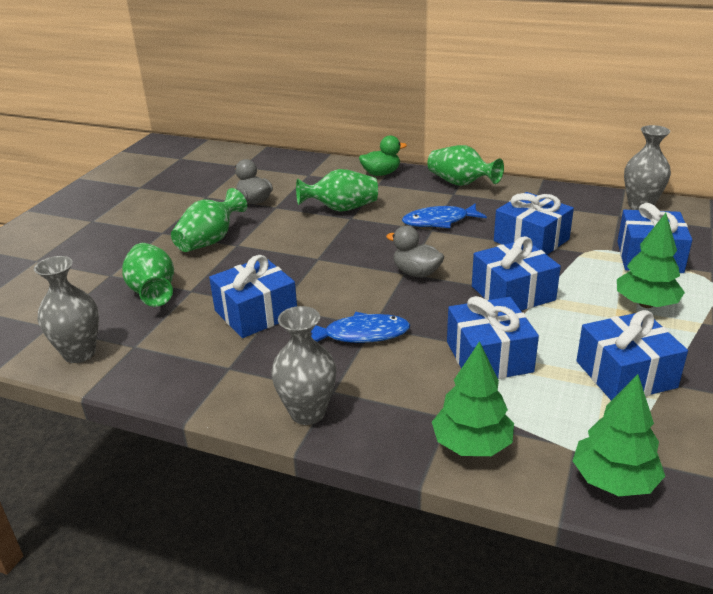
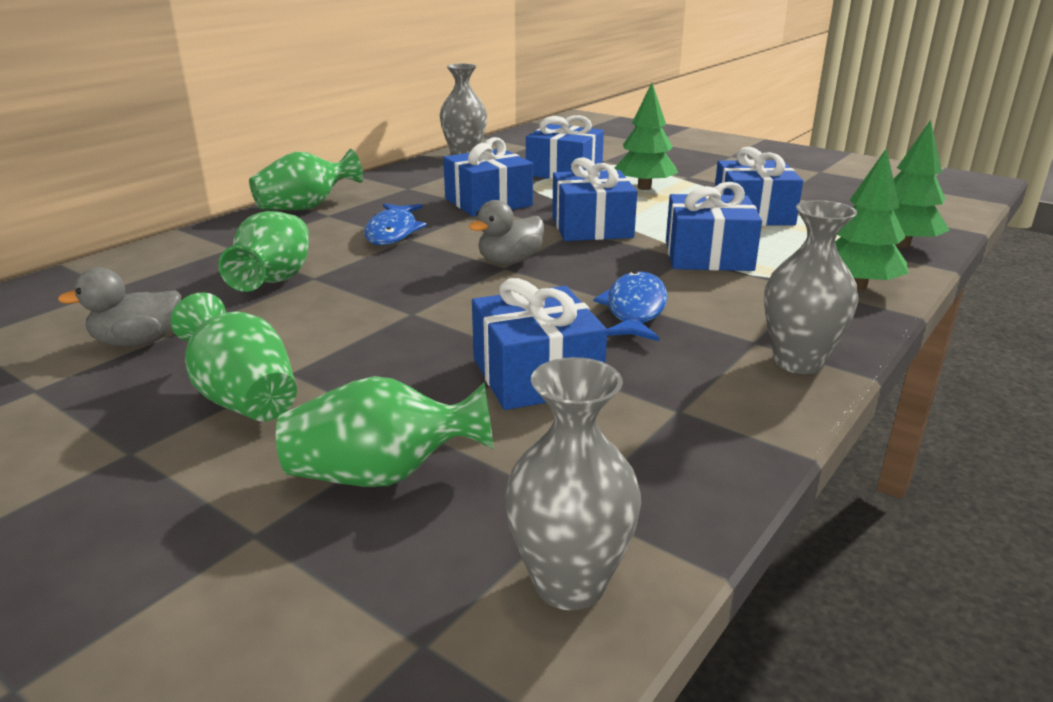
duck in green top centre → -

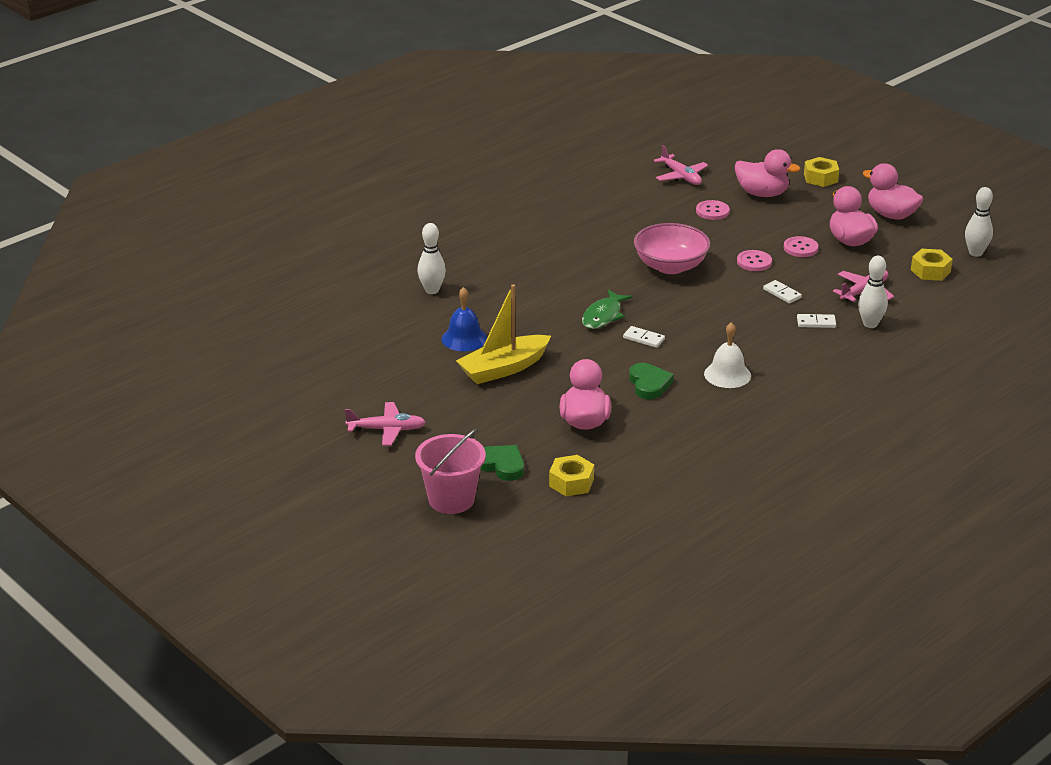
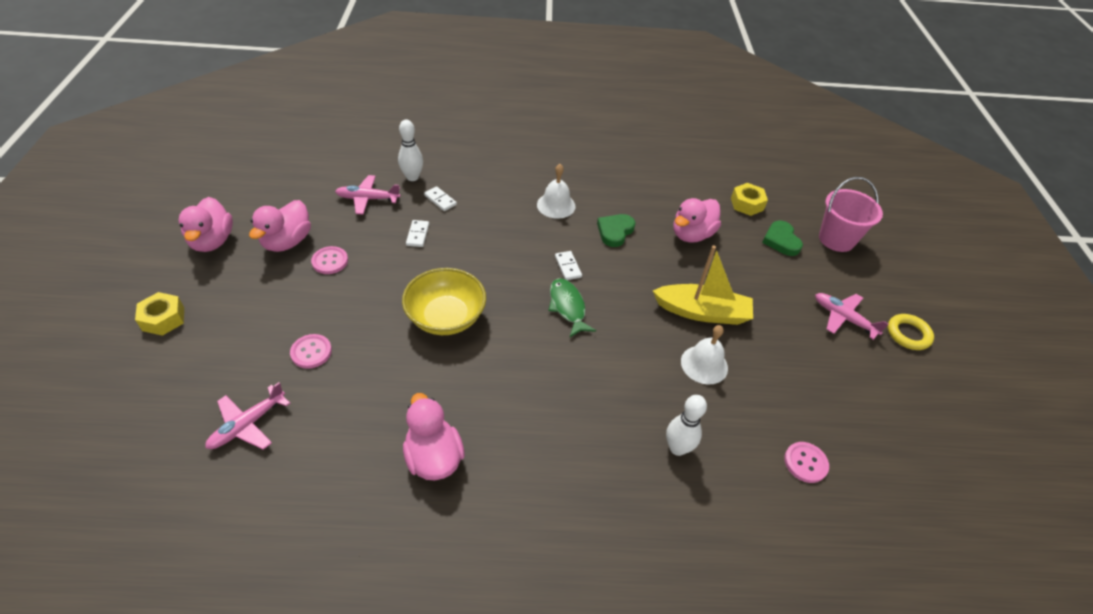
nut in yellow (3rd from left) middle right → -
bowling pin in white (3rd from left) top right → -
- → ring in yellow middle right
duck in pink (2nd from left in the first image) top right → duck in pink (3rd from left) bottom centre, move
button in pink (2nd from left in the first image) middle right → button in pink (3rd from left) bottom right, move
bell in blue centre → bell in white (2nd from left) centre
bowl in pink top centre → bowl in yellow centre
fish in green centre, 90 degrees counterclockwise
plane in pink (2nd from left in the first image) top centre → plane in pink (1st from left) bottom left, 150 degrees counterclockwise

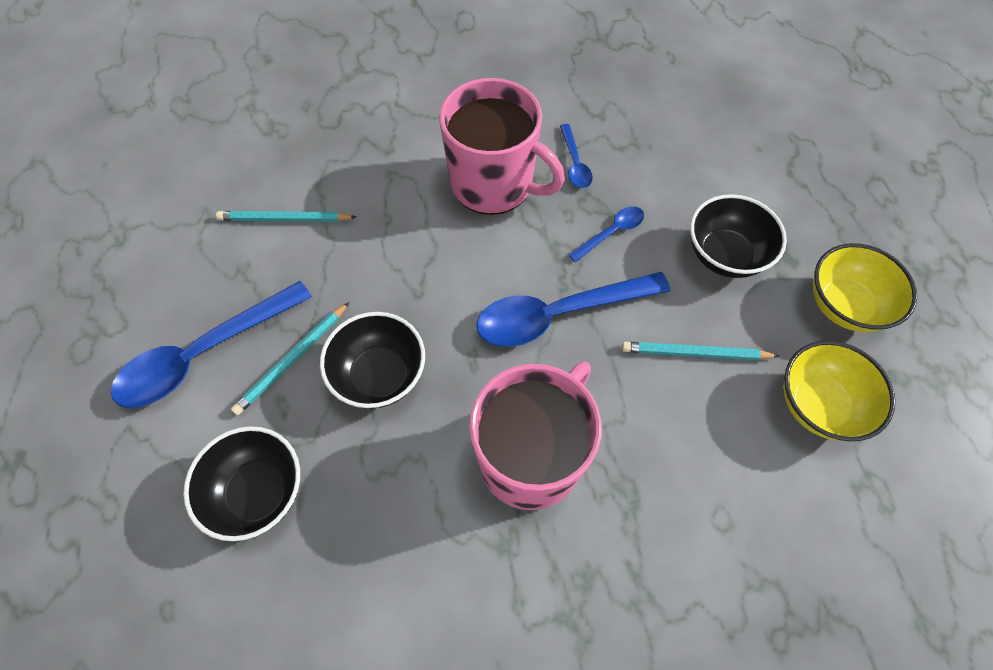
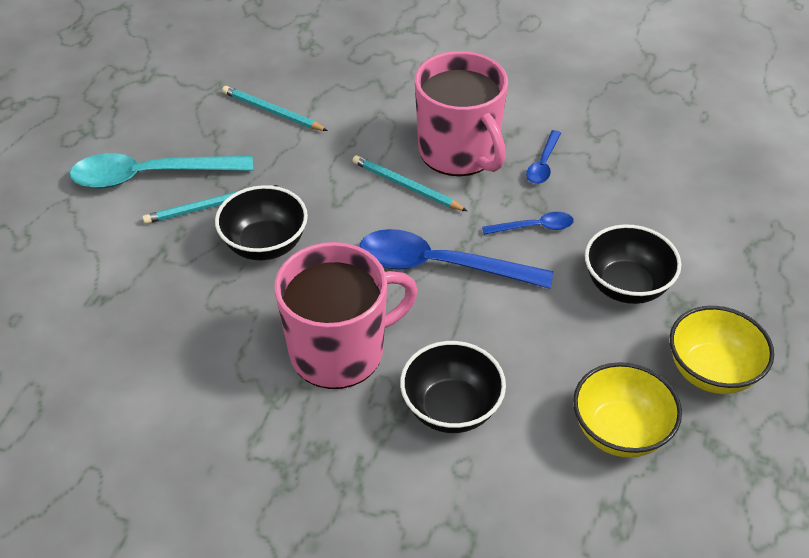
bowl in black (1st from left in the first image) bottom left → bowl in black (2nd from left) bottom centre, move
pencil in turquoise (3rd from left) middle right → pencil in turquoise (3rd from left) top centre, move
spoon in blue (1st from left) middle left → spoon in turquoise top left

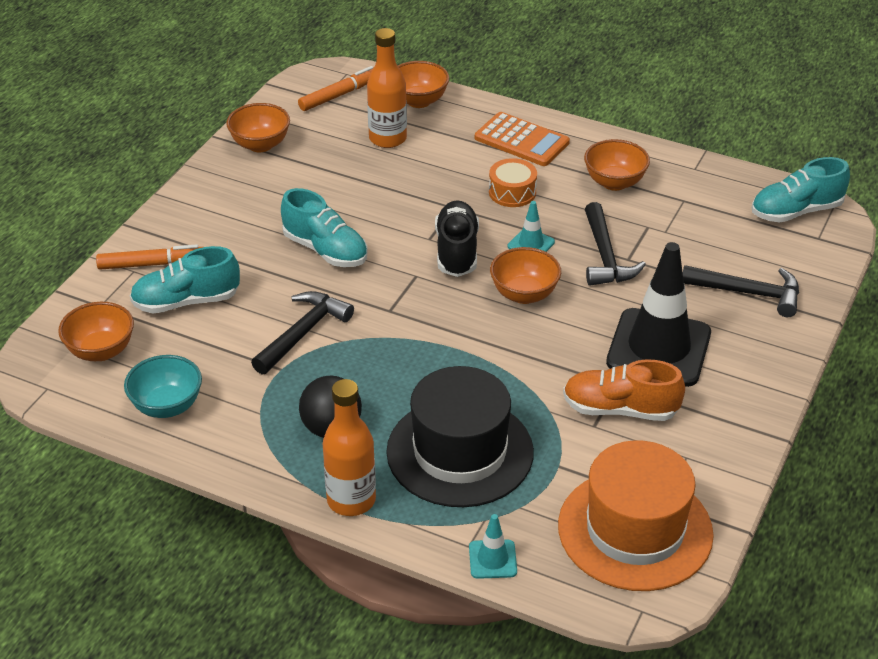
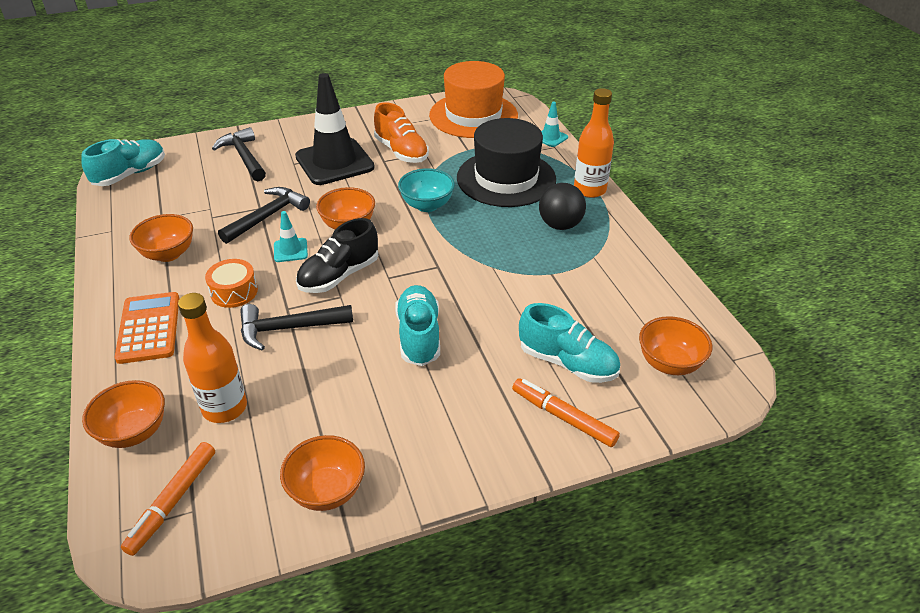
bowl in turquoise middle left → bowl in turquoise top centre, move
hammer in black (1st from left in the first image) centre → hammer in black (3rd from left) middle left, move
marker in orange (2nd from left in the first image) top centre → marker in orange (1st from left) bottom left, 75 degrees counterclockwise
shoe in turquoise (3rd from left in the first image) top right → shoe in turquoise (1st from left) top left, 75 degrees counterclockwise

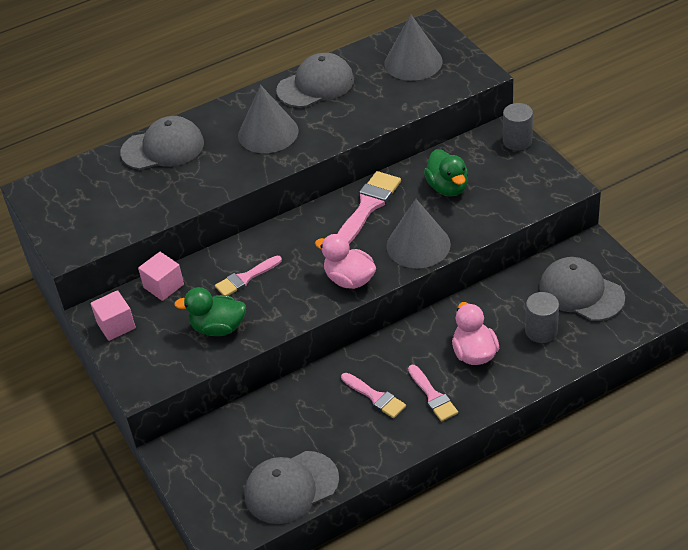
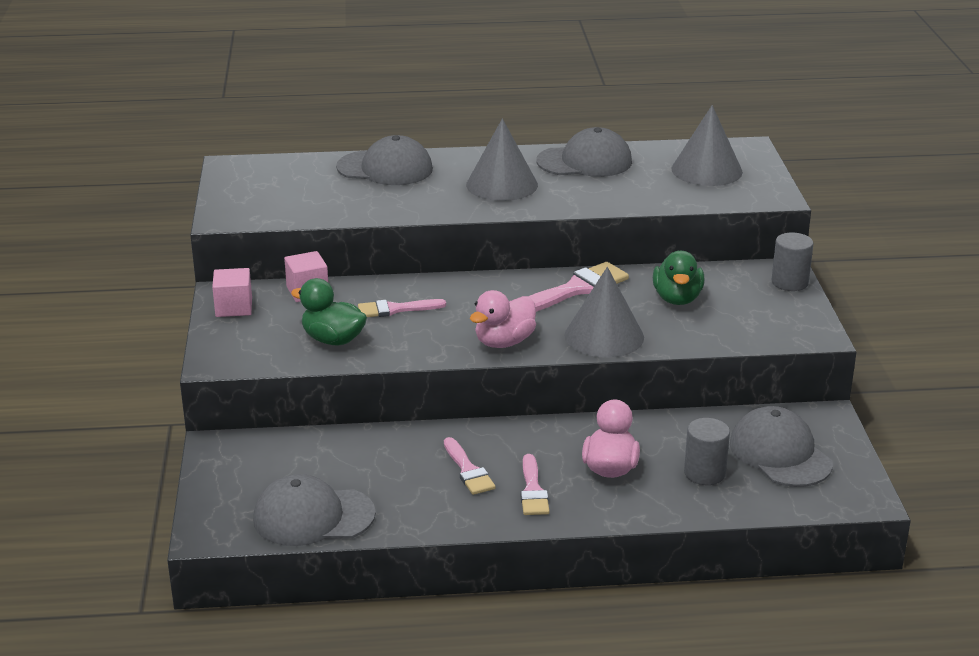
duck in pink (1st from left) centre, 105 degrees counterclockwise

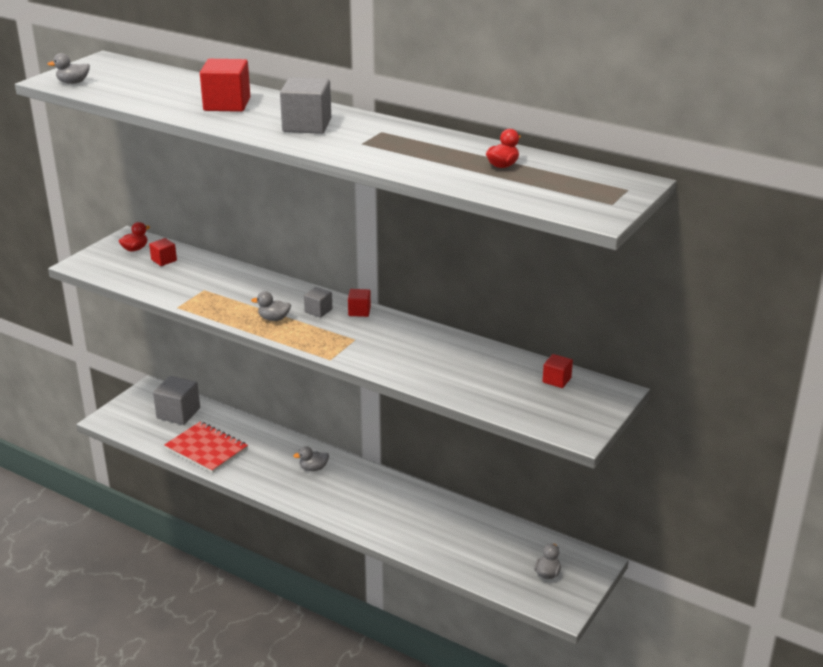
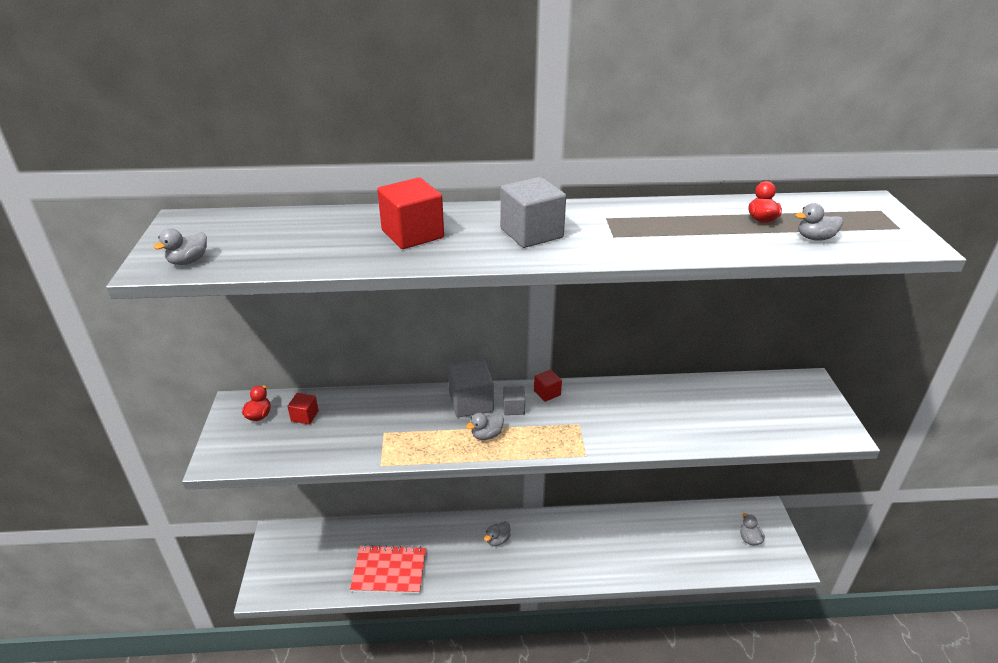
cube in red (4th from left) middle right → -
- → duck in grey (5th from left) middle right
cube in grey (1st from left) middle left → cube in grey (1st from left) centre, move

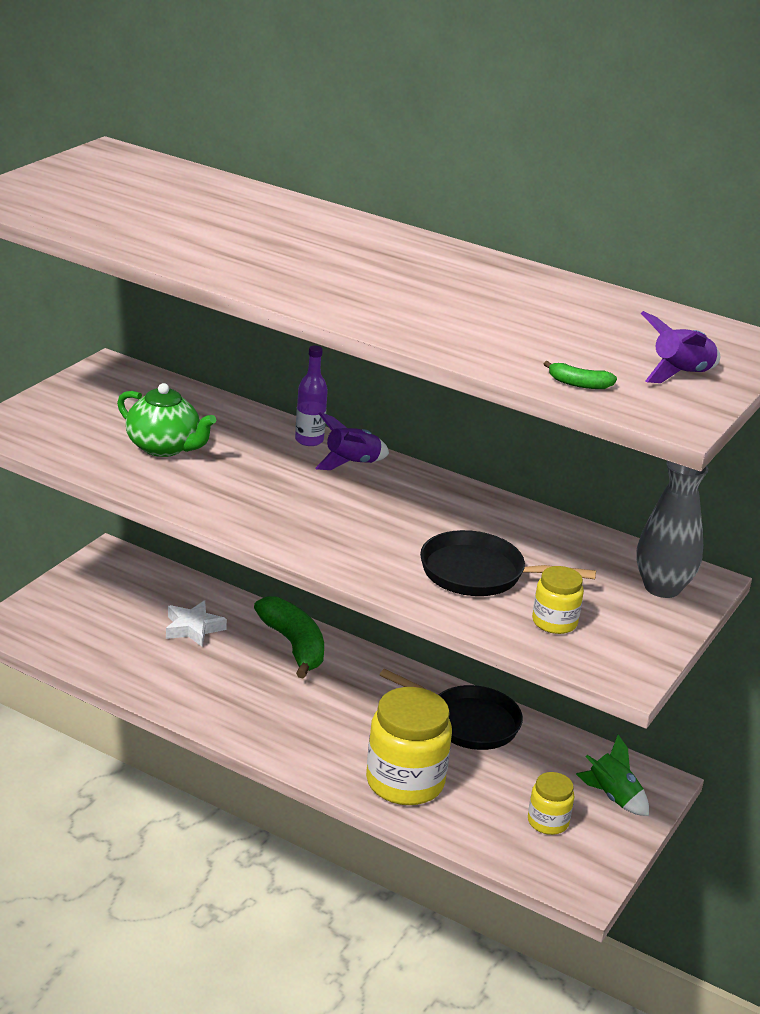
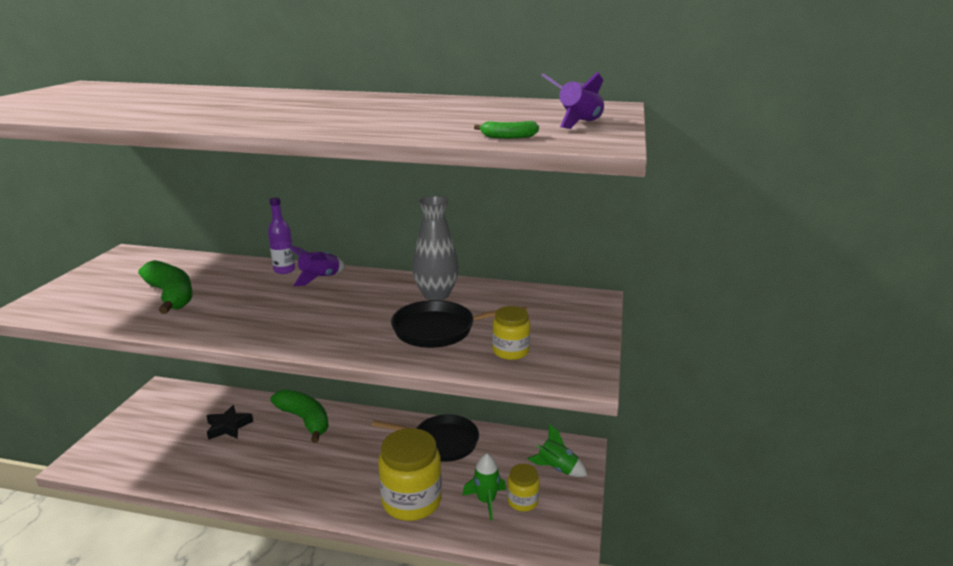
- → rocket in green (1st from left) bottom centre
vase in grey middle right → vase in grey centre, move
teapot in green middle left → banana in green (1st from left) middle left
star in white middle left → star in black bottom left

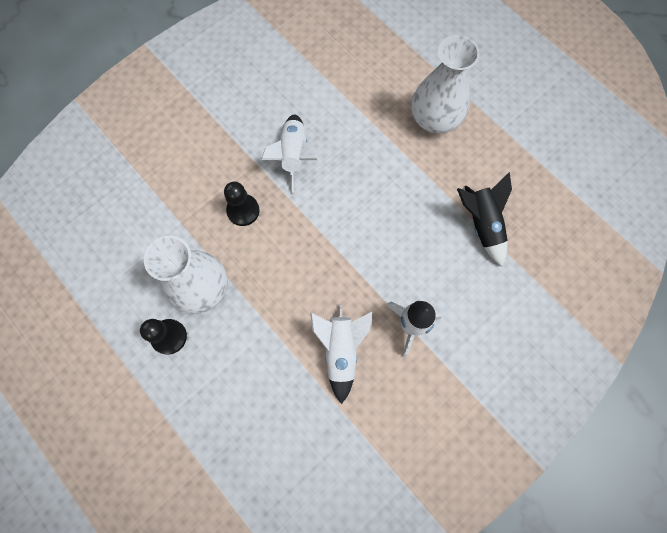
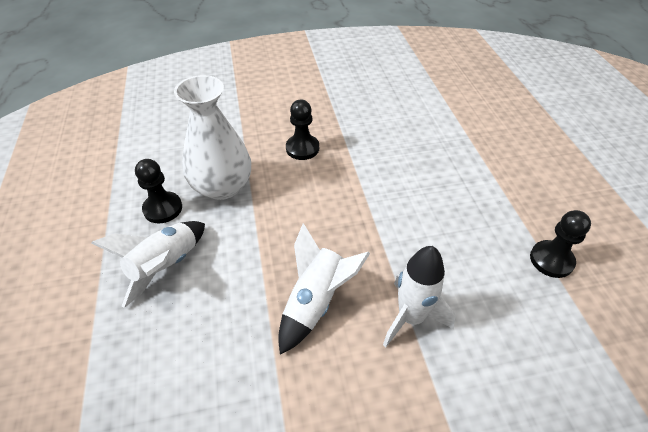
vase in white (2nd from left) top right → -
rocket in white (1st from left) top centre → rocket in white (1st from left) middle left, move
rocket in black middle right → pawn in black (3rd from left) middle right

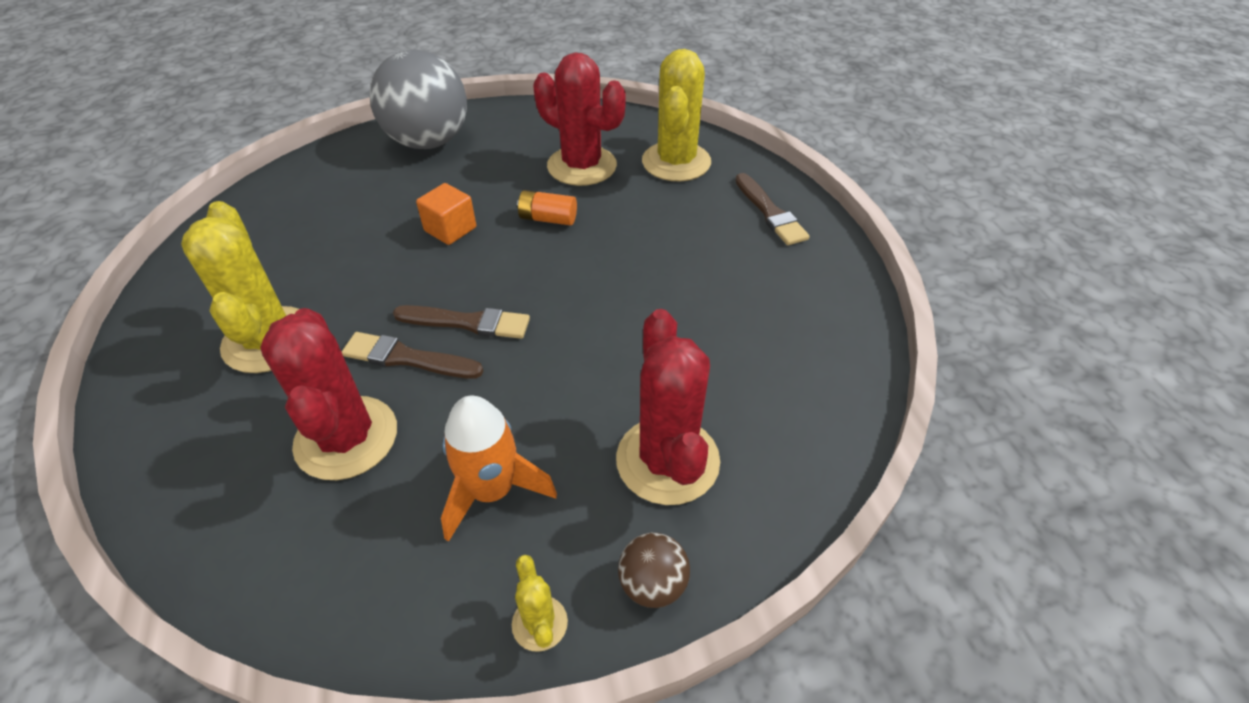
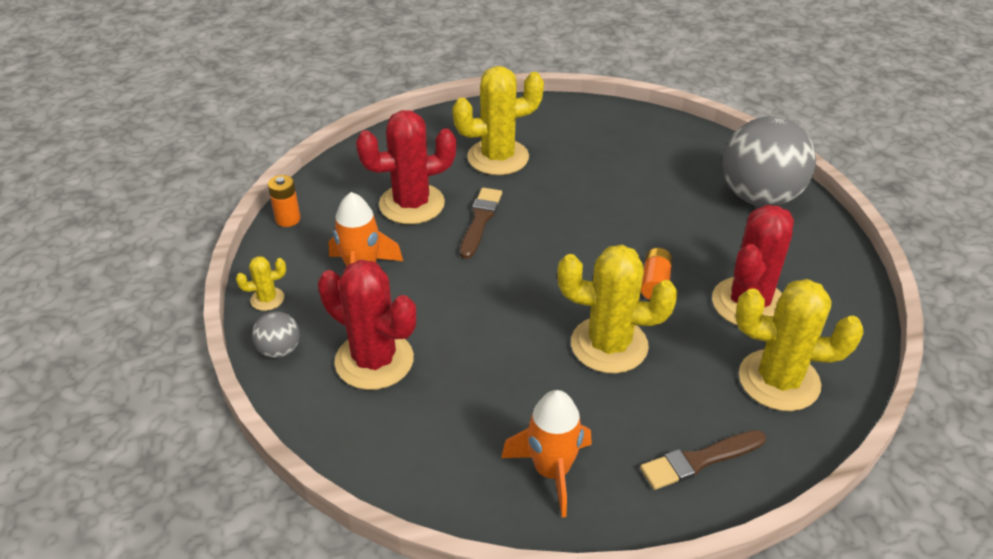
brush in brown (2nd from left) centre → -
cube in orange top centre → -
- → battery in orange (1st from left) middle left
- → rocket in orange (2nd from left) bottom centre
- → cactus in yellow (3rd from left) centre
ball in brown bottom centre → ball in grey (1st from left) middle left
cactus in red (3rd from left in the first image) centre → cactus in red (1st from left) centre, 45 degrees clockwise

